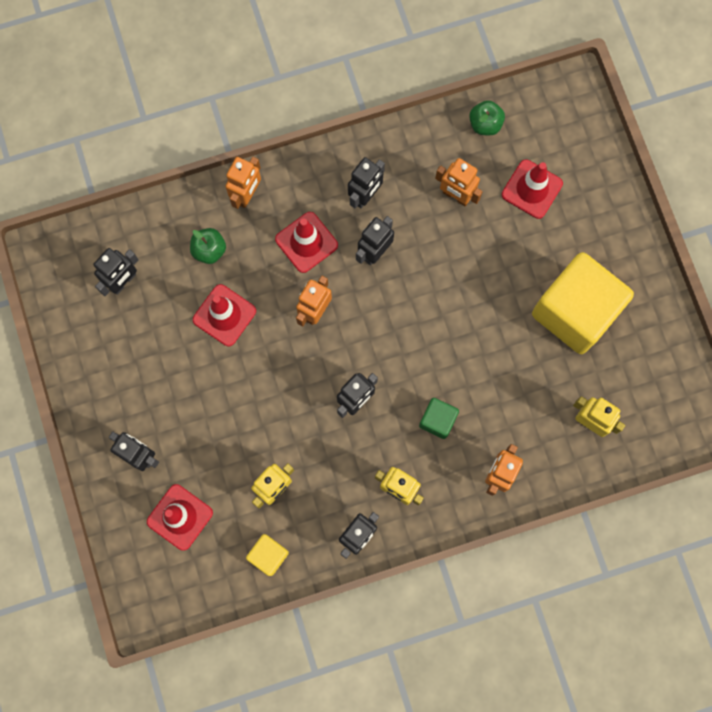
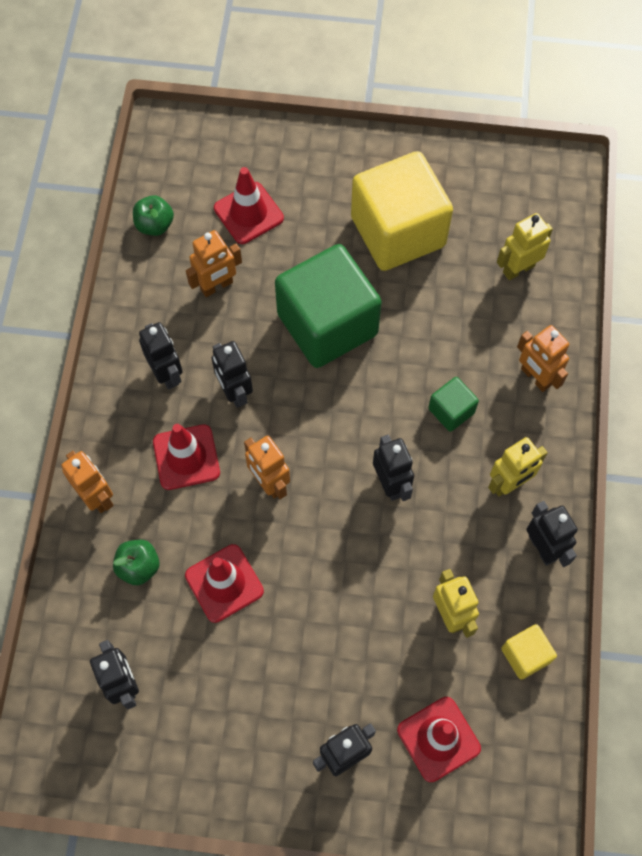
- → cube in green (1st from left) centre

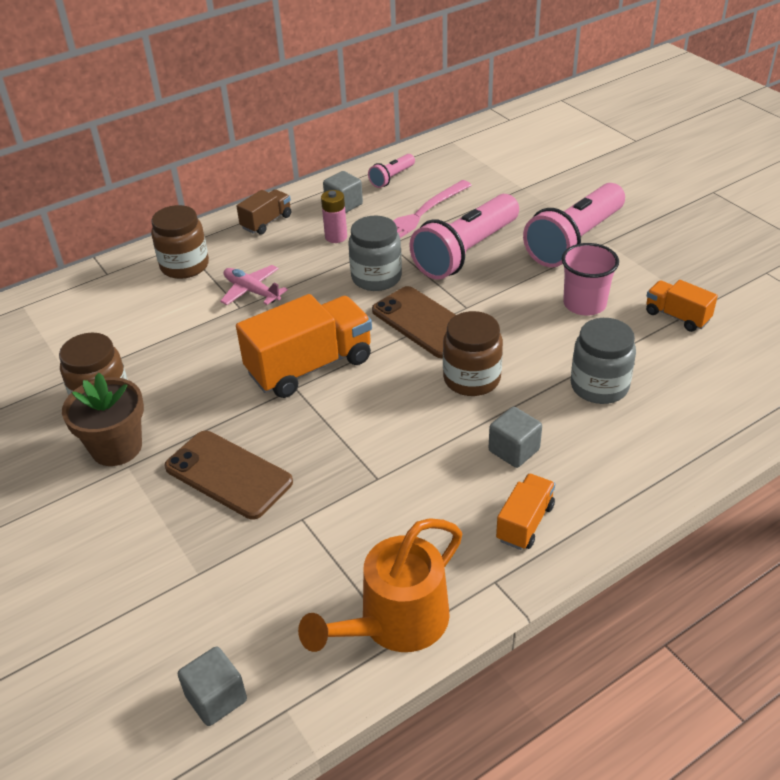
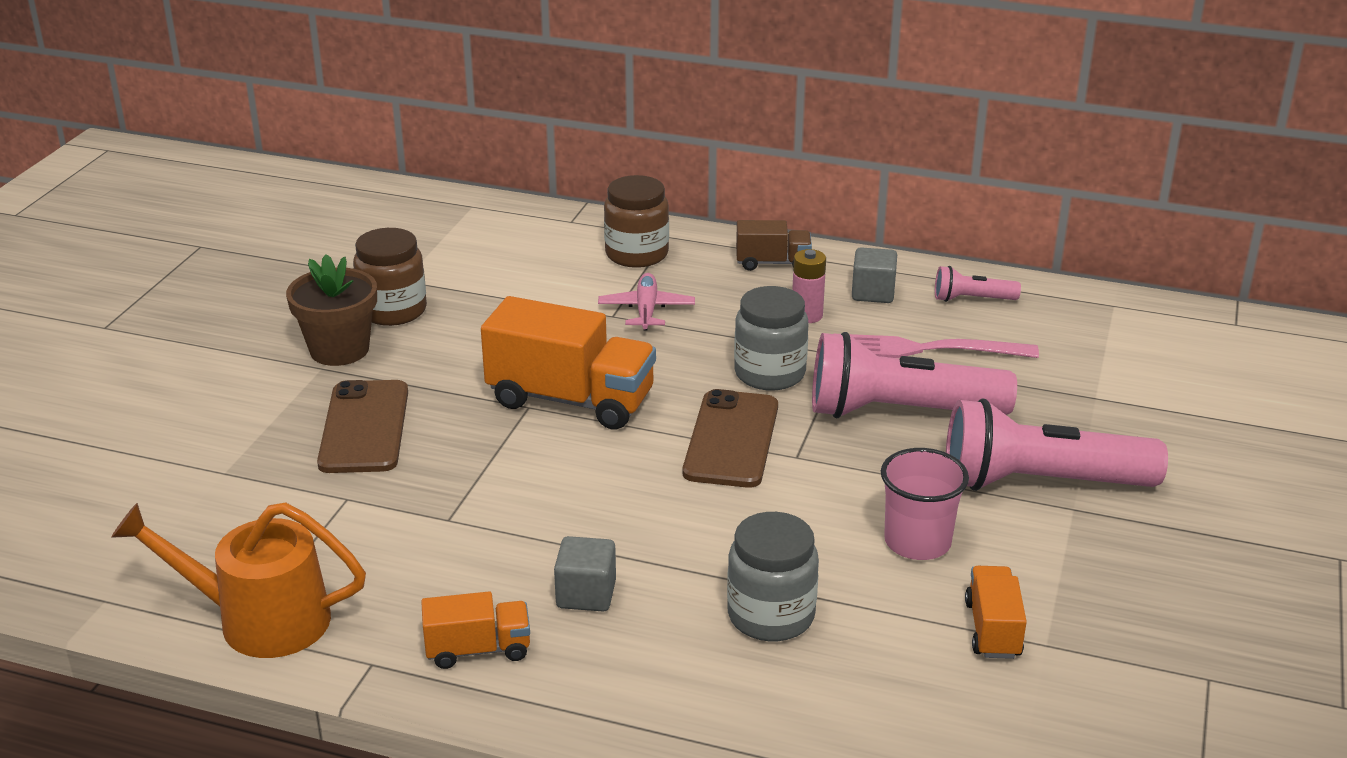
cube in grey (1st from left) bottom left → -
jar in brown (3rd from left) centre → -

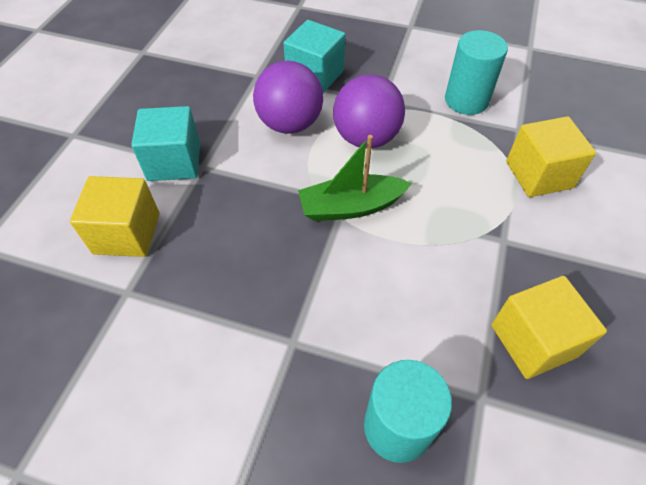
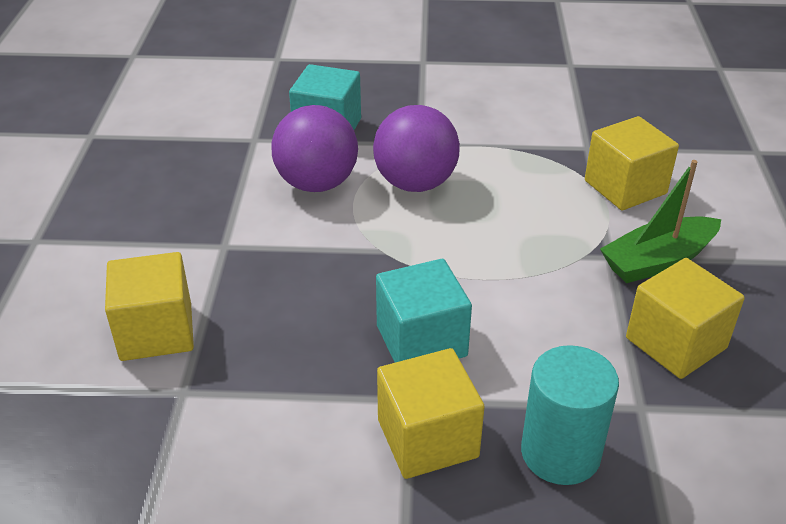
cylinder in turquoise (2nd from left) top right → -
- → cube in yellow (2nd from left) bottom centre
cube in turquoise (1st from left in the first image) top left → cube in turquoise (2nd from left) centre, move
boat in green centre → boat in green middle right, move

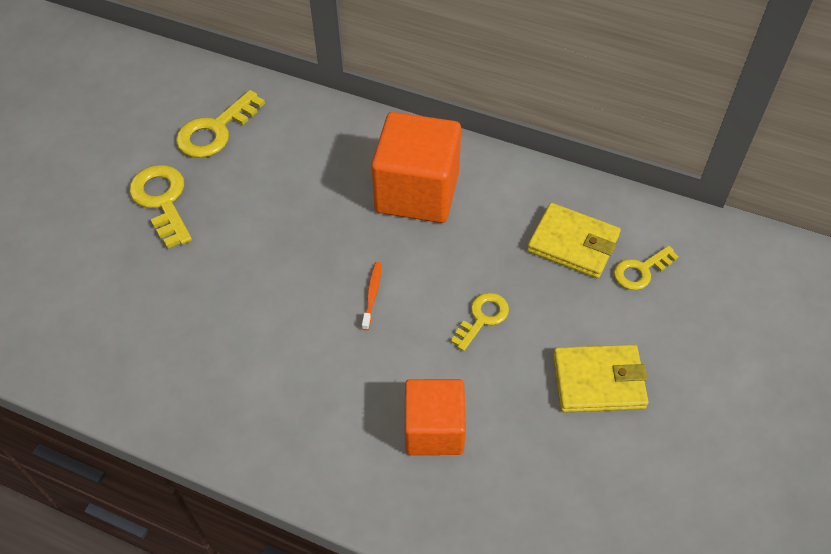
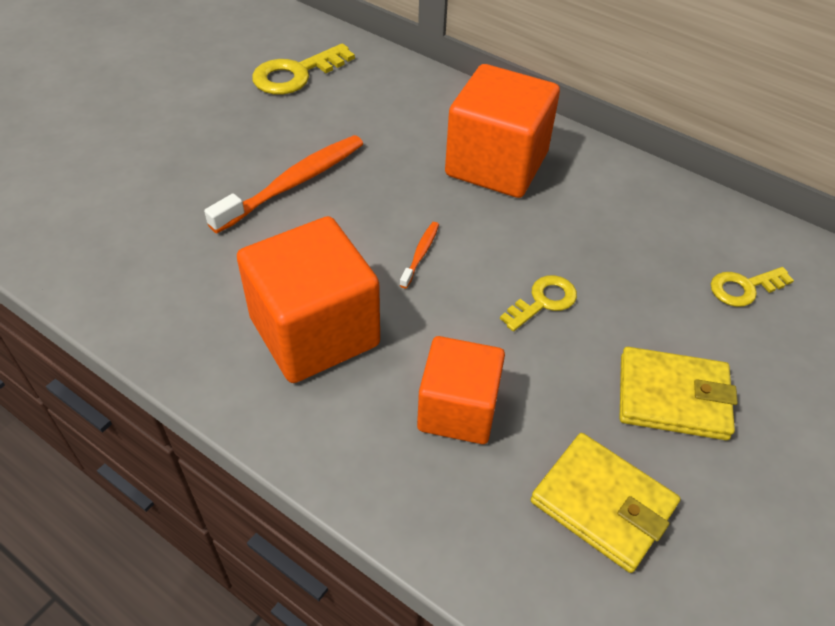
key in yellow (1st from left) middle left → -
- → toothbrush in orange (1st from left) top centre
- → cube in orange (1st from left) centre
wallet in yellow (1st from left) middle right → wallet in yellow (1st from left) bottom right, move

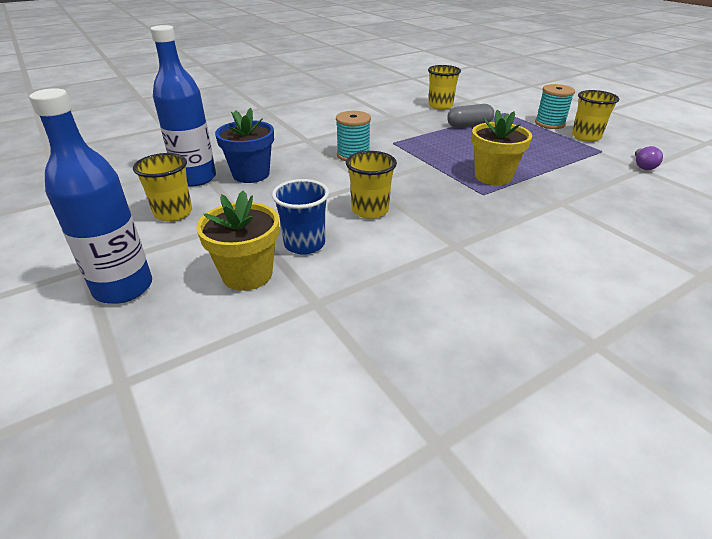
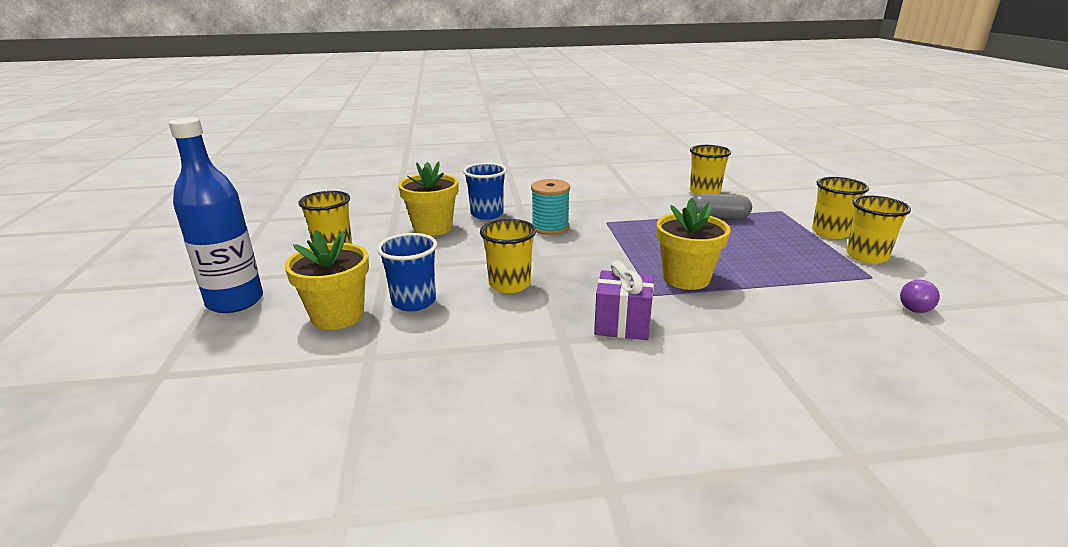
bottle in blue (2nd from left) top left → -
- → cup in blue (2nd from left) centre
- → gift in purple centre
spool in turquoise (2nd from left) top right → cup in yellow (4th from left) middle right
flower pot in blue top centre → flower pot in yellow (2nd from left) centre

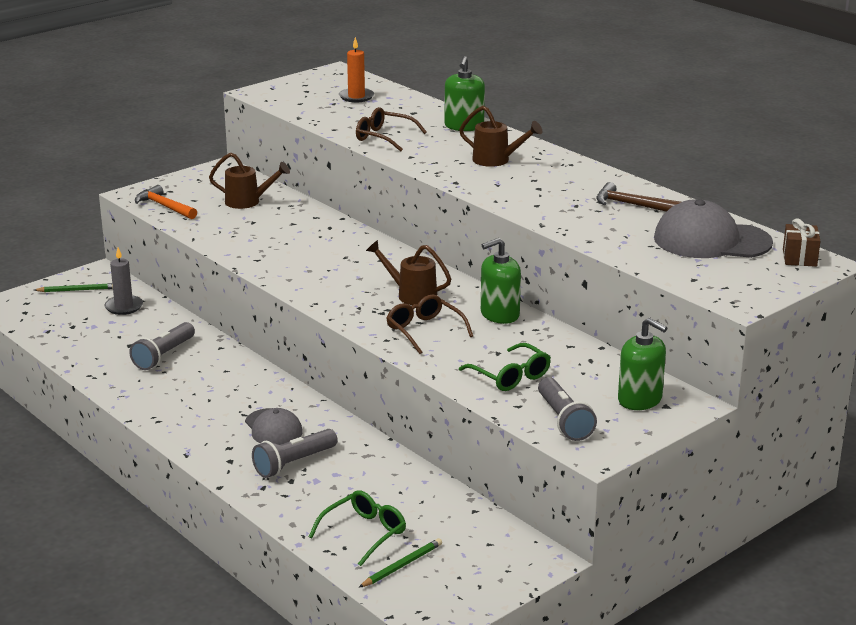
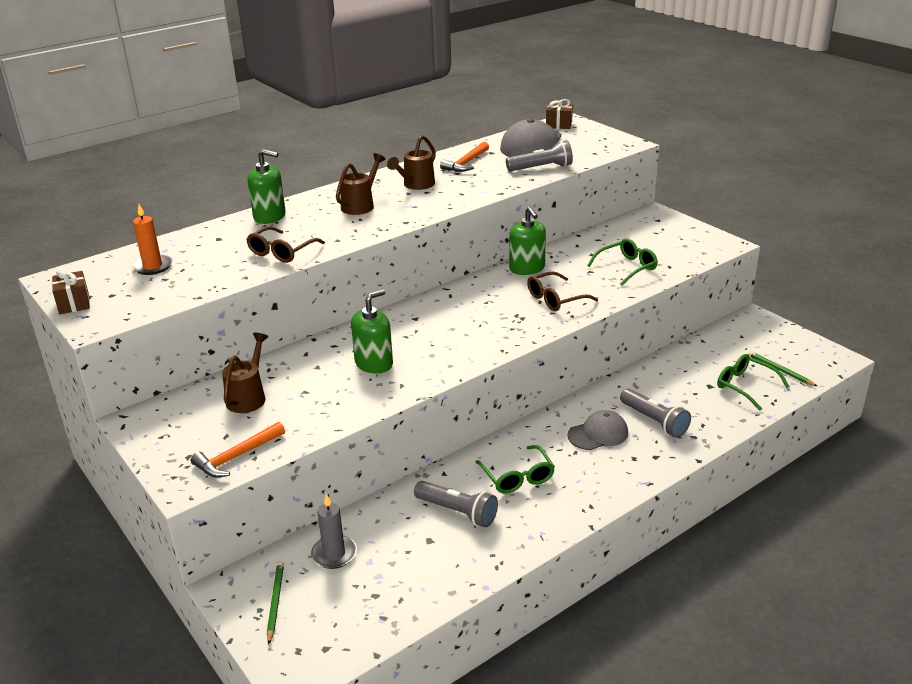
- → gift in brown (1st from left) middle left
- → glasses in green (1st from left) bottom centre
watering can in brown (2nd from left in the first image) centre → watering can in brown (3rd from left) top centre, move
flashlight in grey (3rd from left in the first image) centre → flashlight in grey (2nd from left) top centre, move
soap dispenser in green (3rd from left in the first image) middle right → soap dispenser in green (2nd from left) centre, move
hammer in brown top right → hammer in orange (2nd from left) top centre

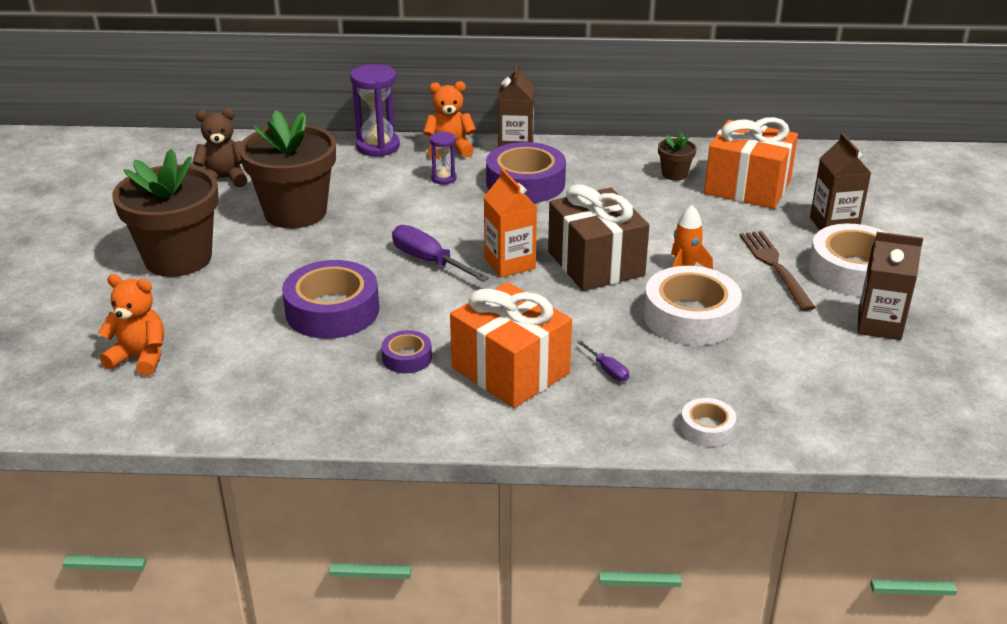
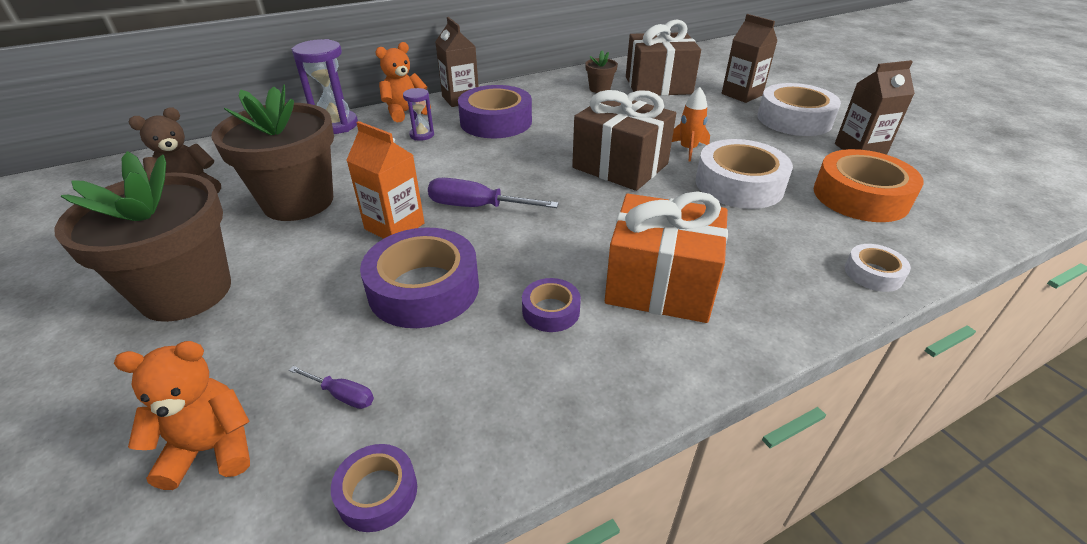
fork in brown middle right → -
- → tape in purple (1st from left) bottom centre
- → tape in orange middle right
carton in orange centre → carton in orange top centre, move
screwdriver in purple (2nd from left in the first image) centre → screwdriver in purple (1st from left) bottom left, move
gift in orange (2nd from left) top right → gift in brown (2nd from left) top centre

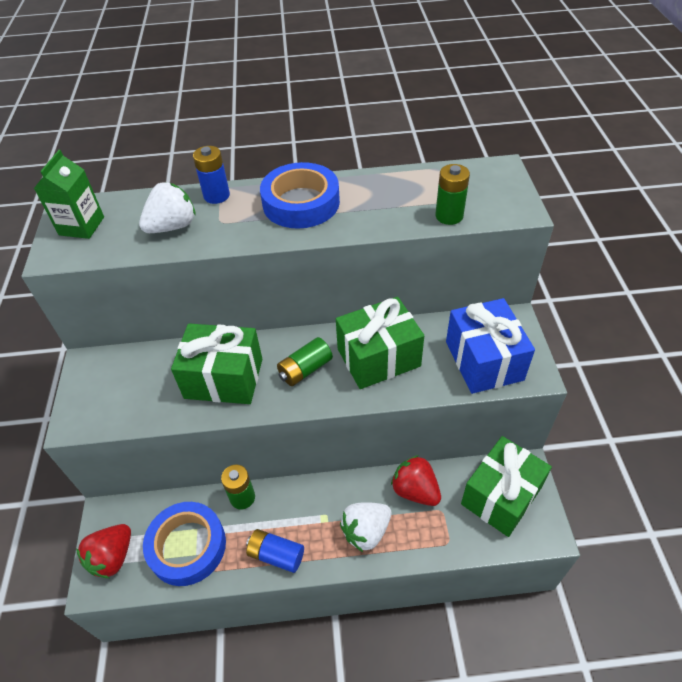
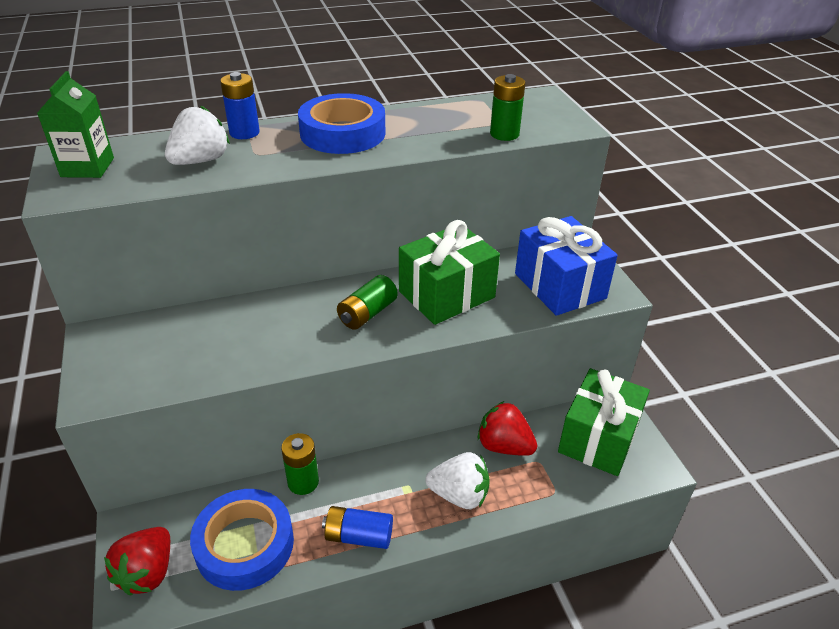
gift in green (1st from left) middle left → -
strawberry in white (2nd from left) bottom centre, 120 degrees counterclockwise

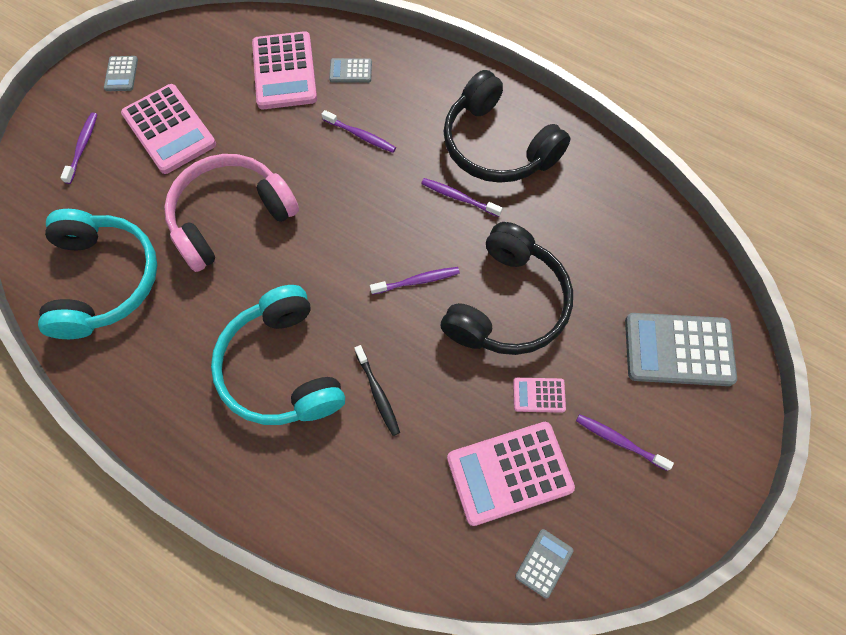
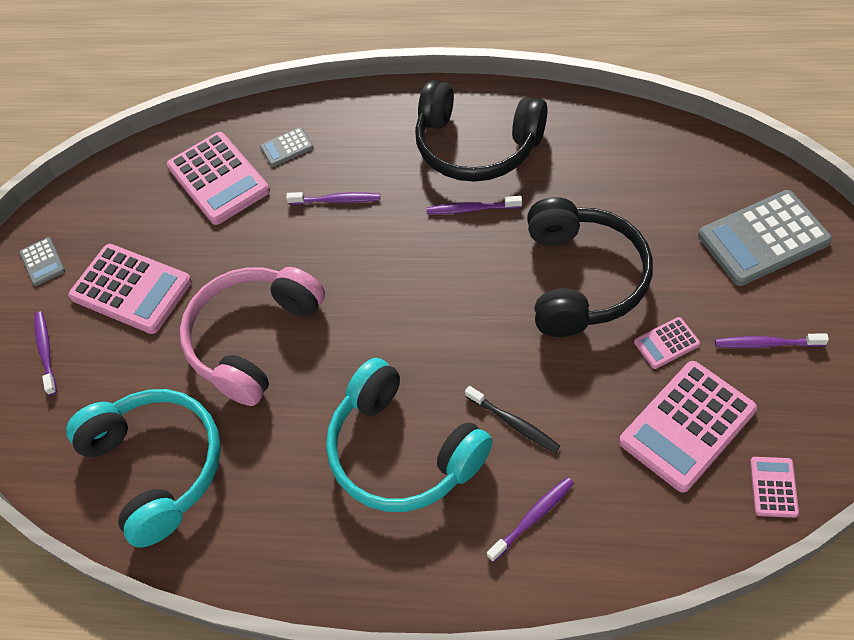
toothbrush in purple (3rd from left in the first image) centre → toothbrush in purple (4th from left) bottom centre, move
calculator in grey (3rd from left) bottom centre → calculator in pink (5th from left) bottom right

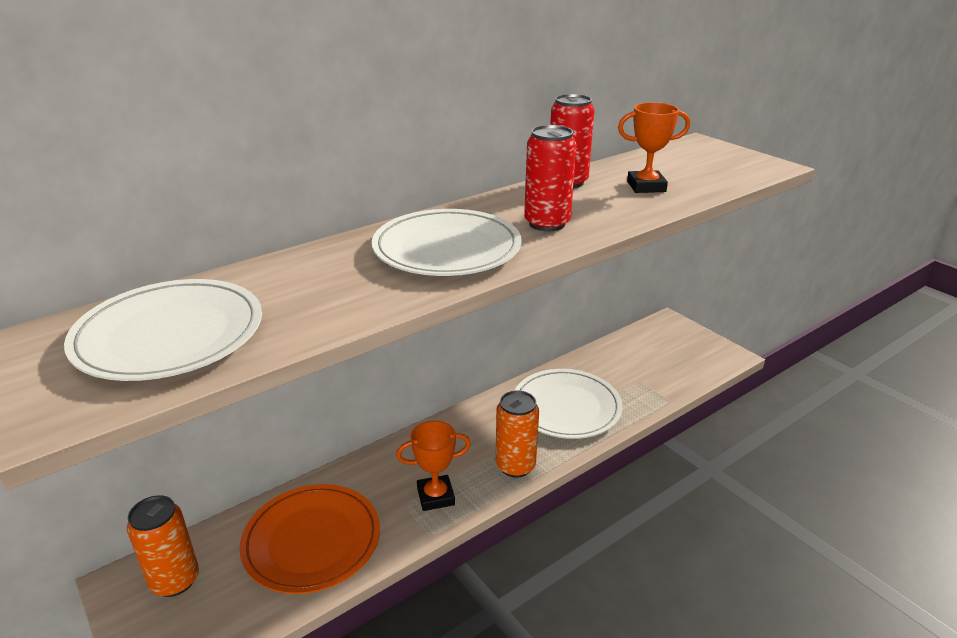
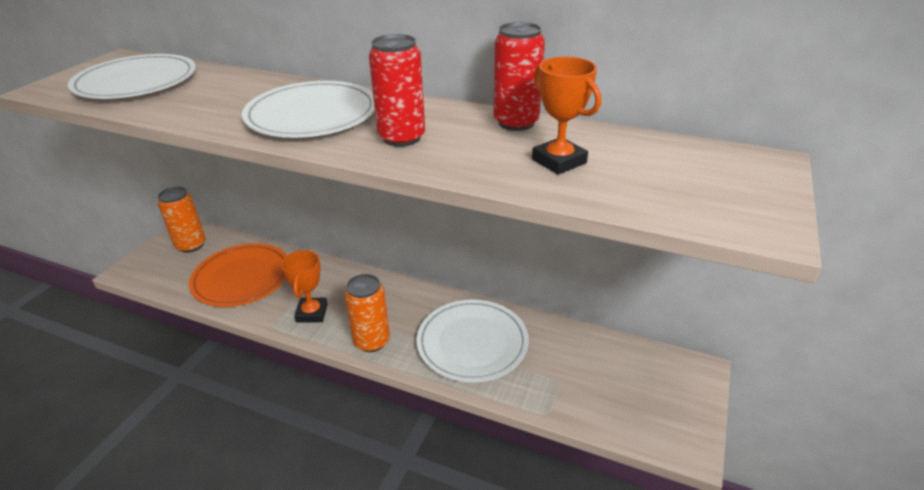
trophy in orange (1st from left) bottom centre → trophy in orange (1st from left) middle left, 45 degrees clockwise

